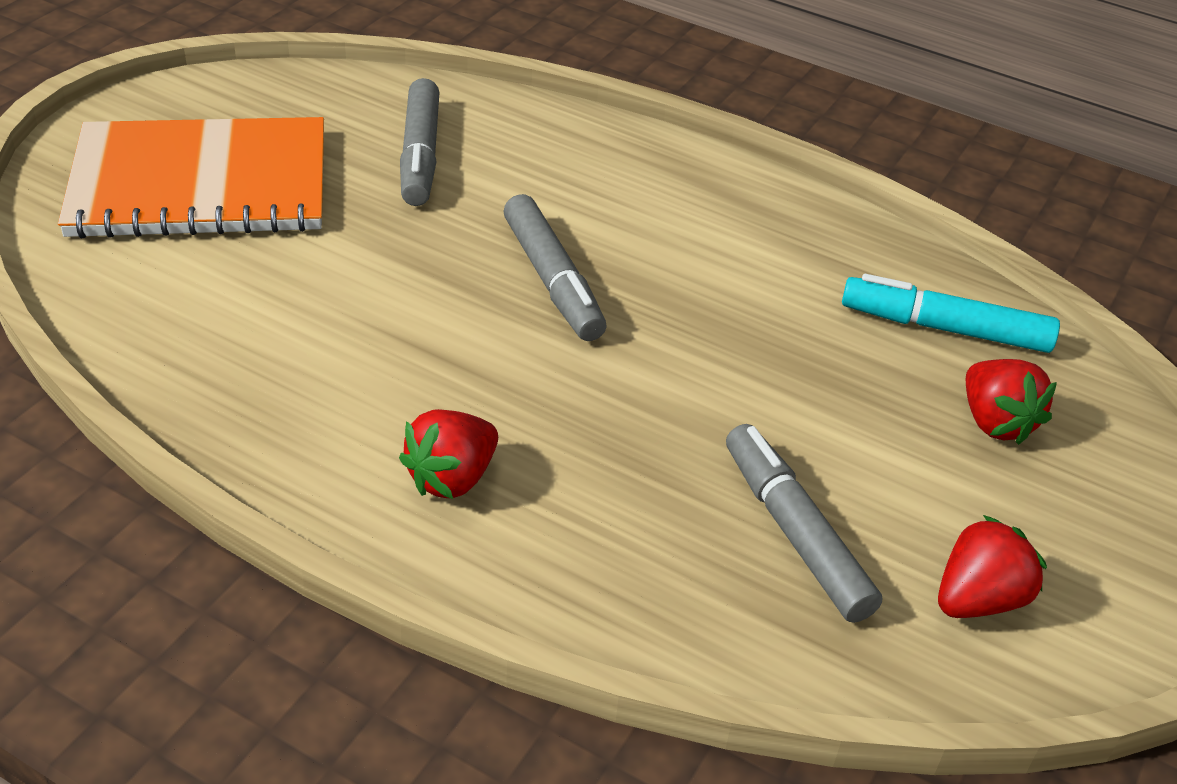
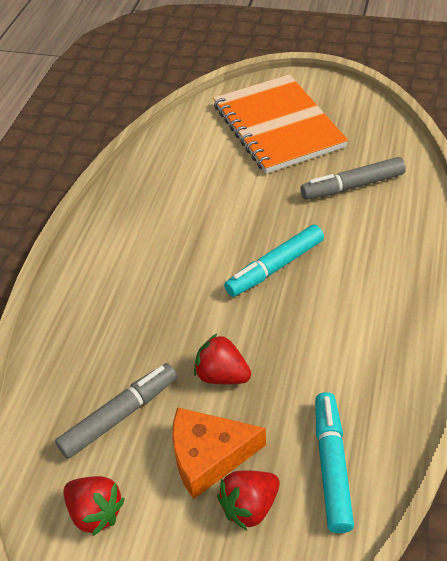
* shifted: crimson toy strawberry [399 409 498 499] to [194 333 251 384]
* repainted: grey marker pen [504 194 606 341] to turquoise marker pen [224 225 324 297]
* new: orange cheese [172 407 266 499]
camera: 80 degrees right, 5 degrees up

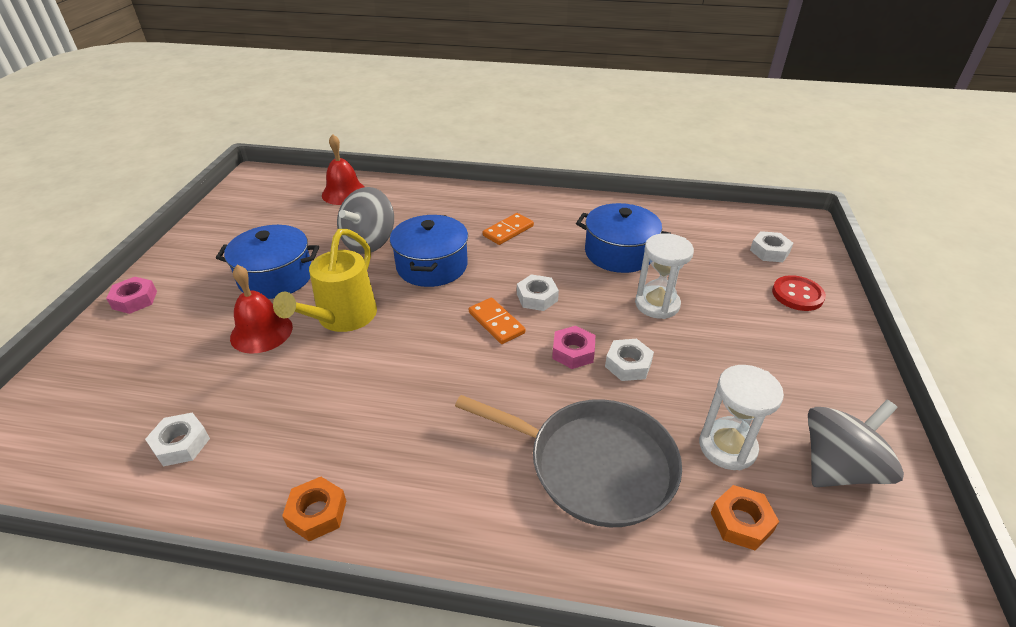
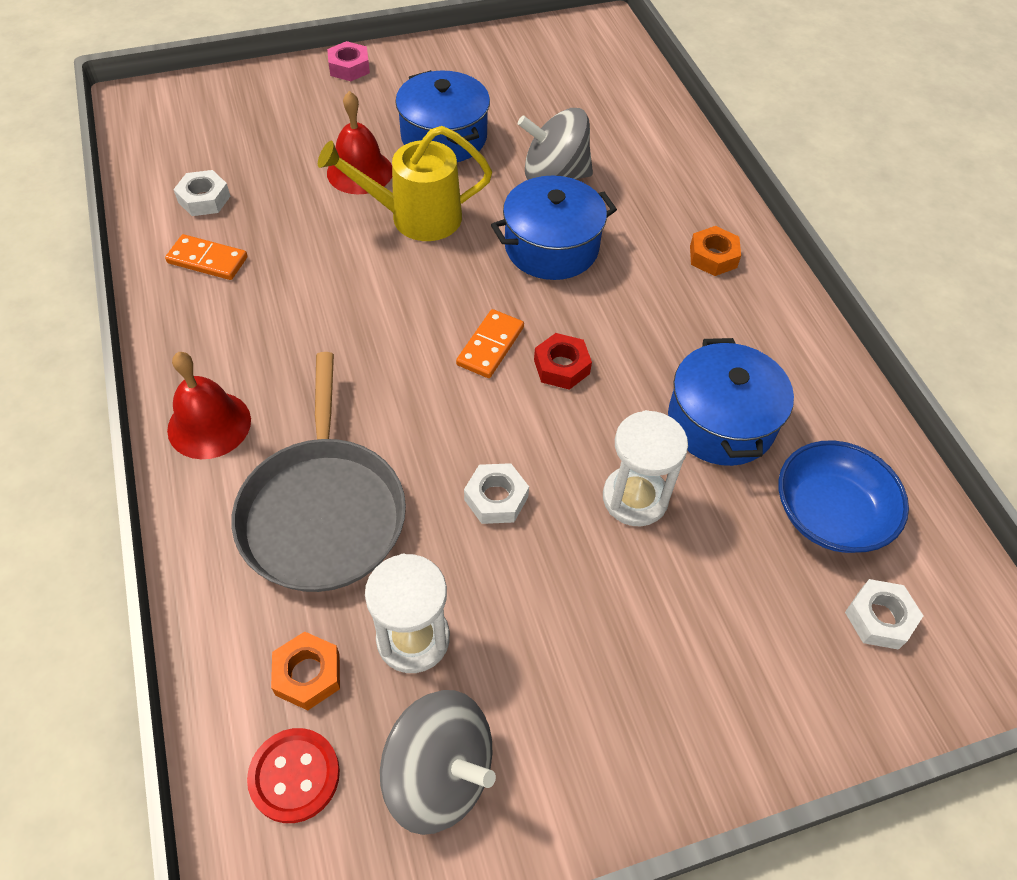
* shifted: orange hex nut [282 477 346 541] to [690 226 741 276]
* shifted: crimson hand bell [322 134 365 205] to [167 352 251 459]
* shifted: orange domino tile [483 213 534 245] to [165 234 248 280]
* repainted: white hex nut [517 274 559 311] to crimson hex nut [534 333 592 390]
* gone: rosy hex nut [552 326 595 369]
* shifted: crimson sewing button [772 275 826 311] to [247 728 340 823]
* new: royal blue serving bowl [778 441 909 553]
camera: 60 degrees right, 15 degrees up

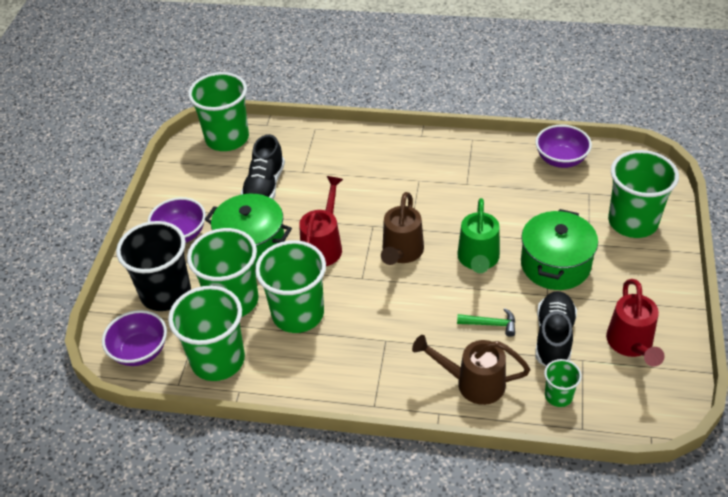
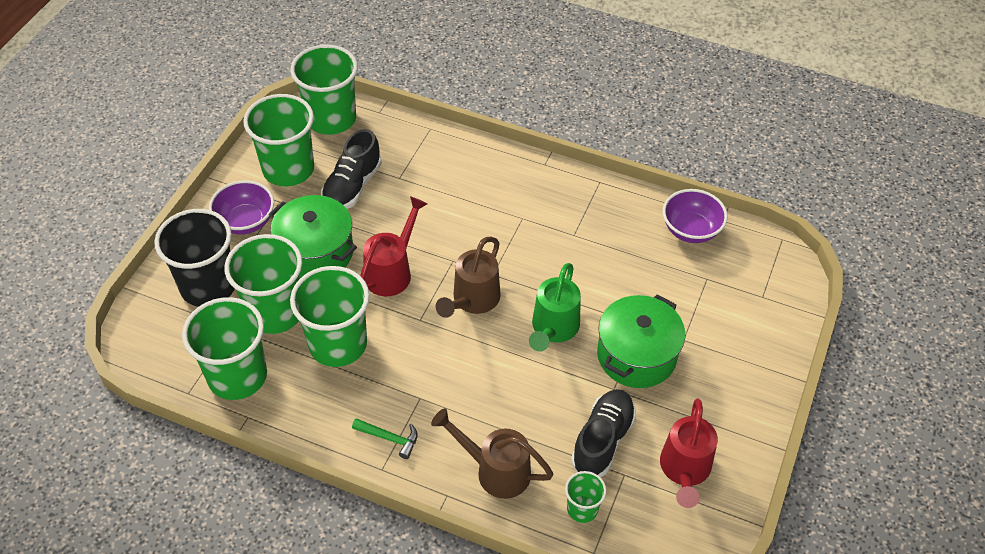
* gone: purple serving bowl [102 310 167 366]
* shifted: emerald claw hammer [457 308 515 337] to [352 418 418 459]
* shifted: emerald cup [608 150 679 238] to [243 94 314 186]
camera: 10 degrees right, 5 degrees up

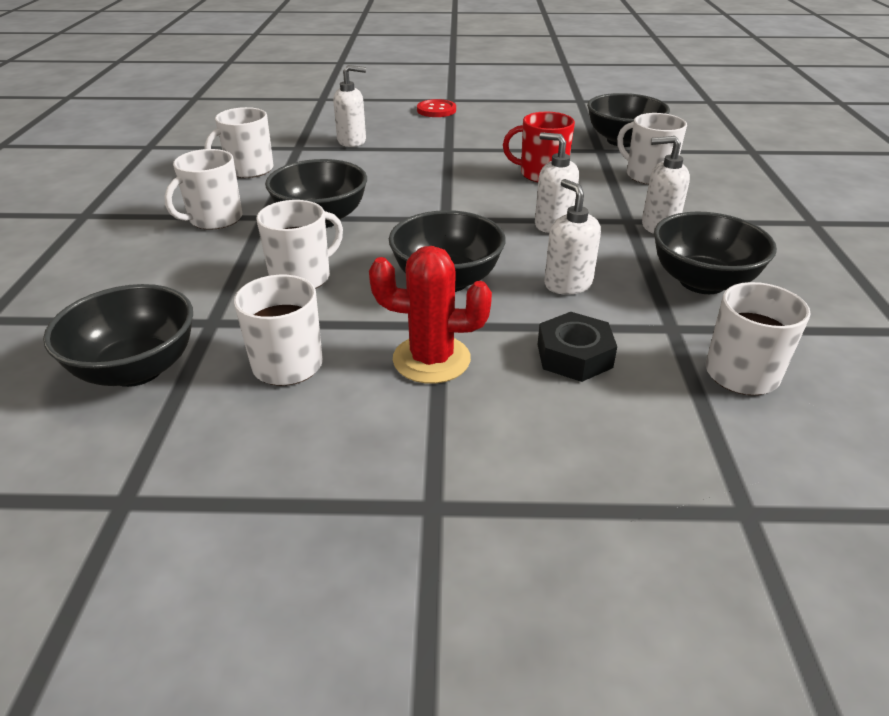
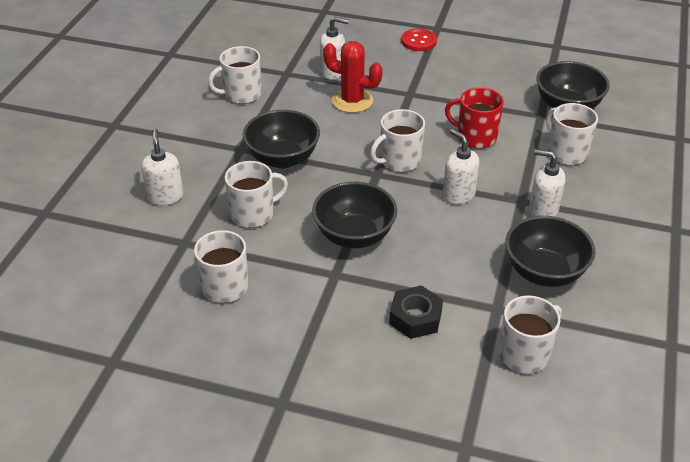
* gone: jet-black serving bowl [43 284 193 387]
* shifted: white tea mug [164 149 242 230] to [370 109 425 172]
* shifted: crimson saguaro cactus [369 246 492 384] to [323 41 383 113]
* shifted: white pump bottle [544 179 601 295] to [141 129 183 205]
camera: 15 degrees right, 5 degrees up

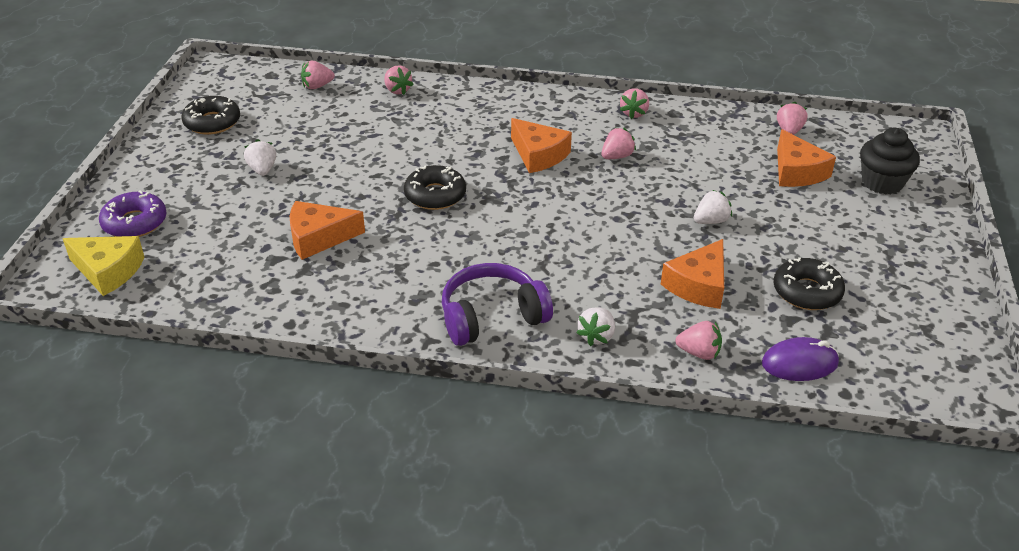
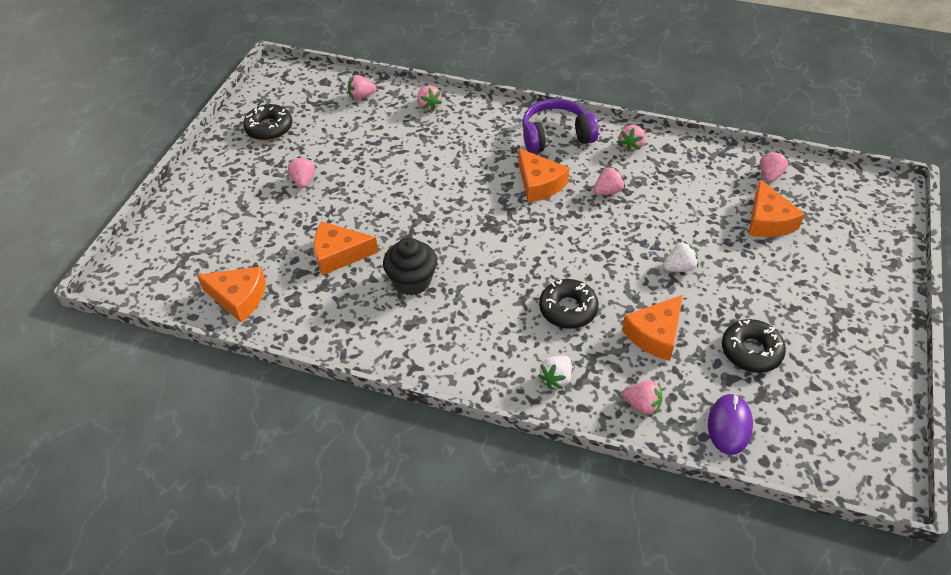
* gone: golden cheese [62 236 144 296]
* gone: purple glazed donut [99 191 167 237]
* repainted: white toy strawberry [244 139 276 176] to rosy toy strawberry [288 156 315 188]
* shifted: jet-black glazed donut [404 165 466 210] to [539 279 599 329]
* shifted: purple over-ear headphones [442 263 553 346] to [522 99 599 153]
* rotated: purple computer mouse [762 337 839 381] = [708 393 753 455] 75 degrees counterclockwise
* shifted: jet-black muffin [860 128 920 195] to [383 238 437 296]
* new: orange cheese [197 267 266 323]
camera: 10 degrees right, 10 degrees up

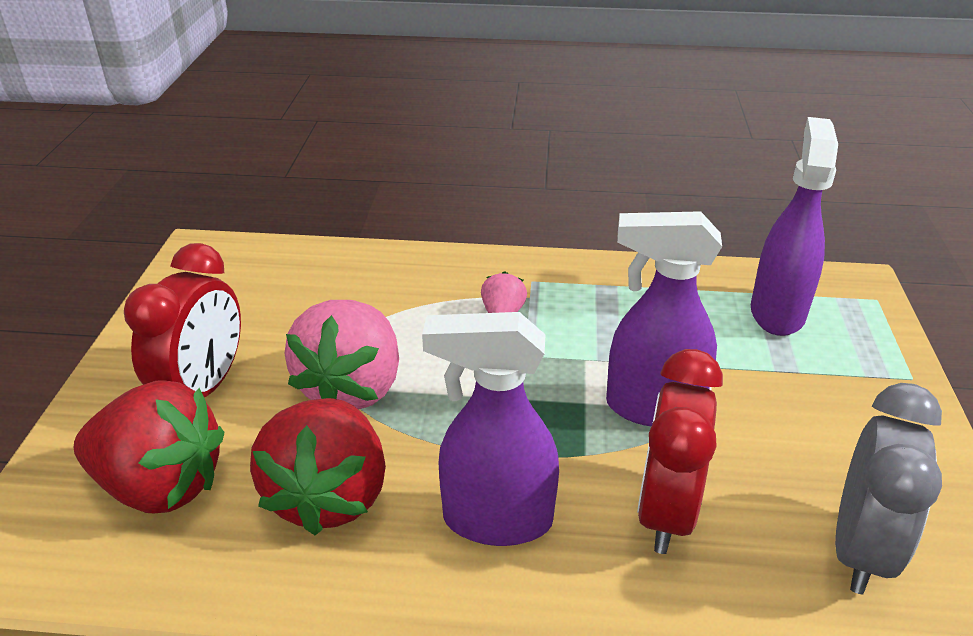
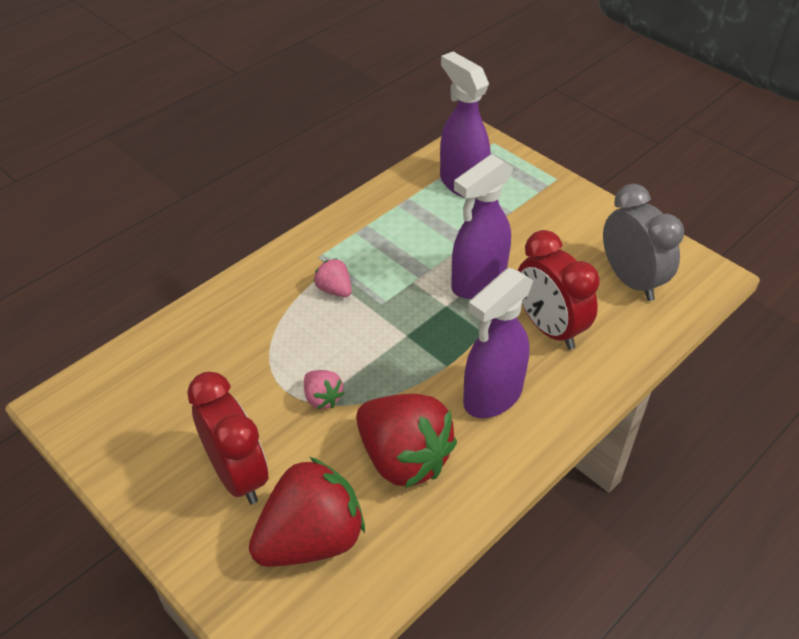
* scaled: rosy toy strawberry [284 300 399 410] = [304 370 344 409] x0.46
camera: 50 degrees left, 10 degrees up

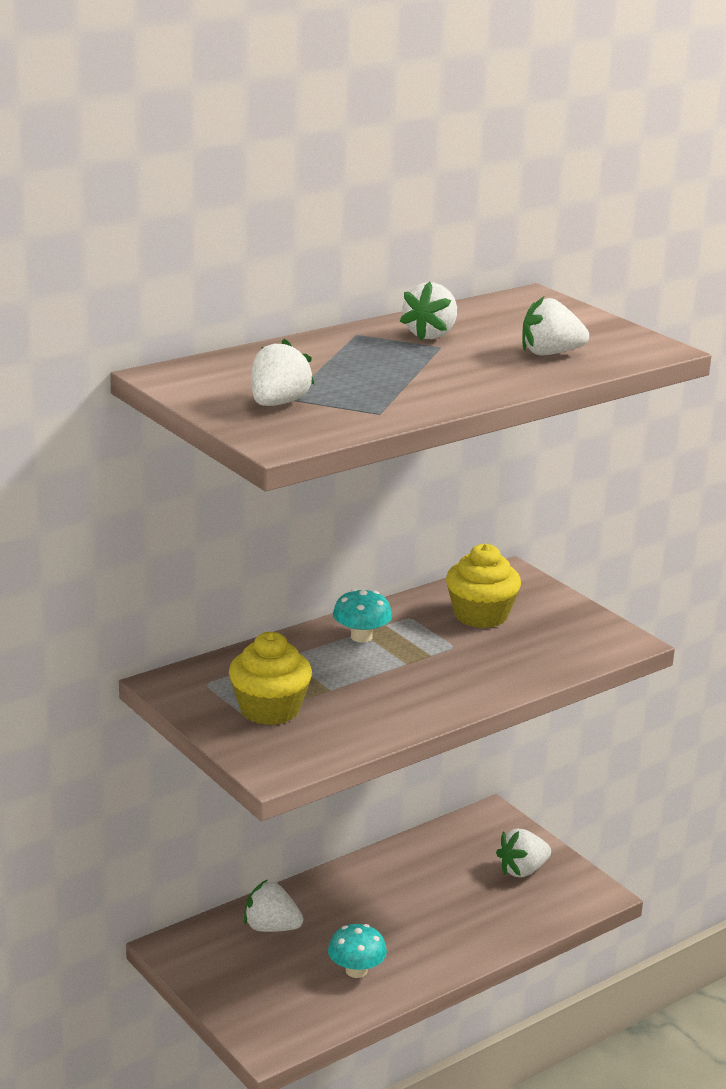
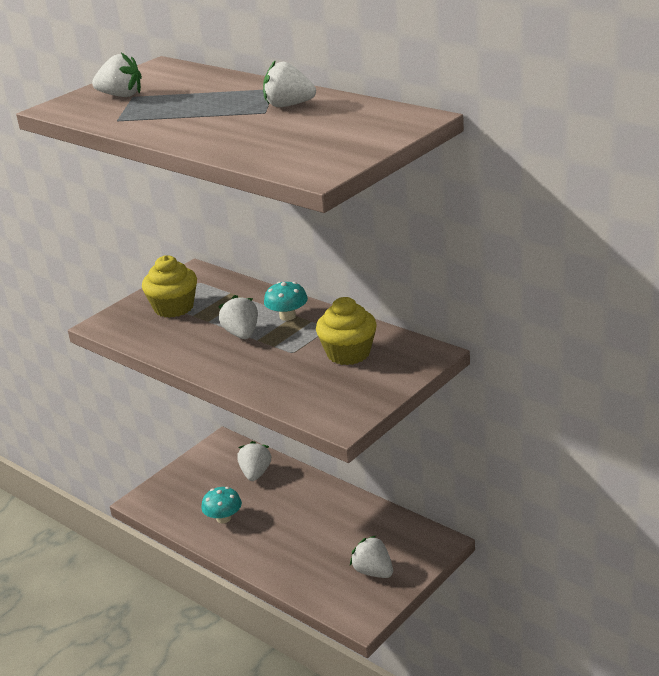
* shifted: white toy strawberry [522 297 589 355] to [218 295 258 339]
camera: 80 degrees right, 5 degrees up

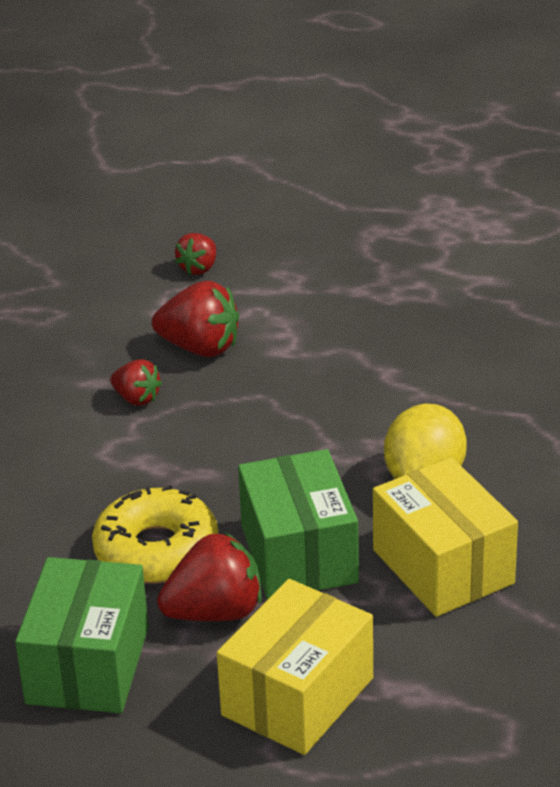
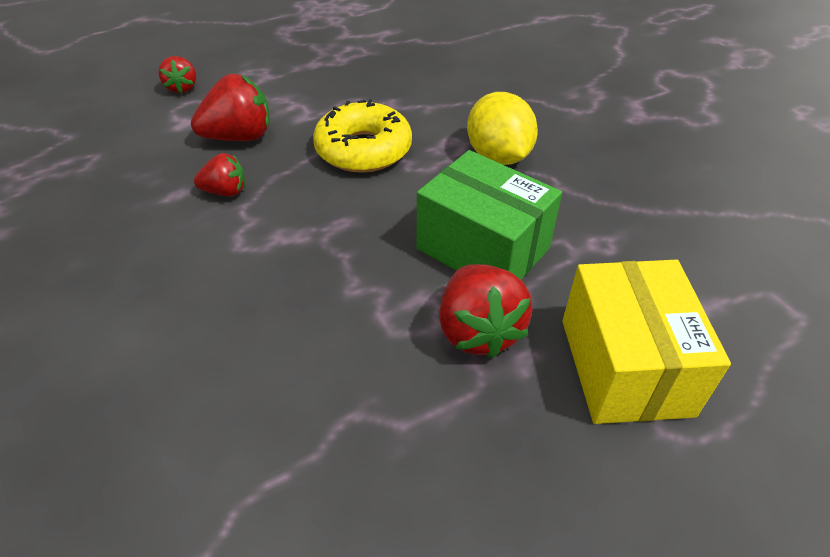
* gone: emerald package [15 557 149 713]
* shifted: golden glazed donut [92 485 219 584] to [313 99 412 173]
* rotated: crimson toy strawberry [157 533 262 621] = [439 264 533 358] 135 degrees clockwise
* gone: golden package [373 457 518 617]
camera: 40 degrees left, 10 degrees up

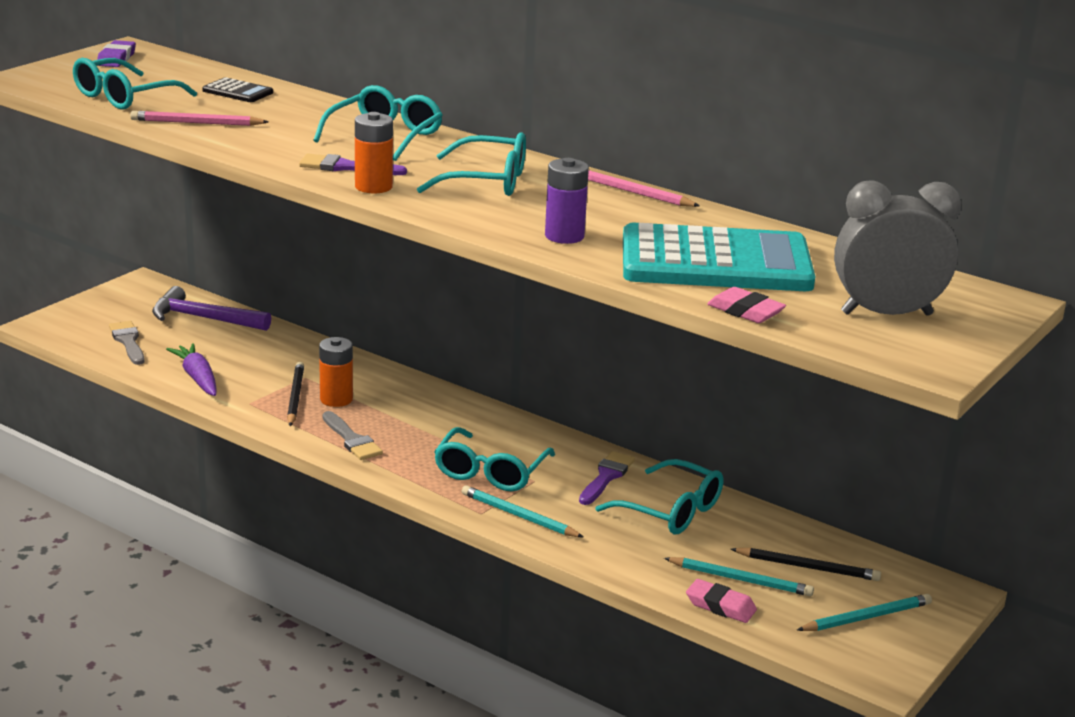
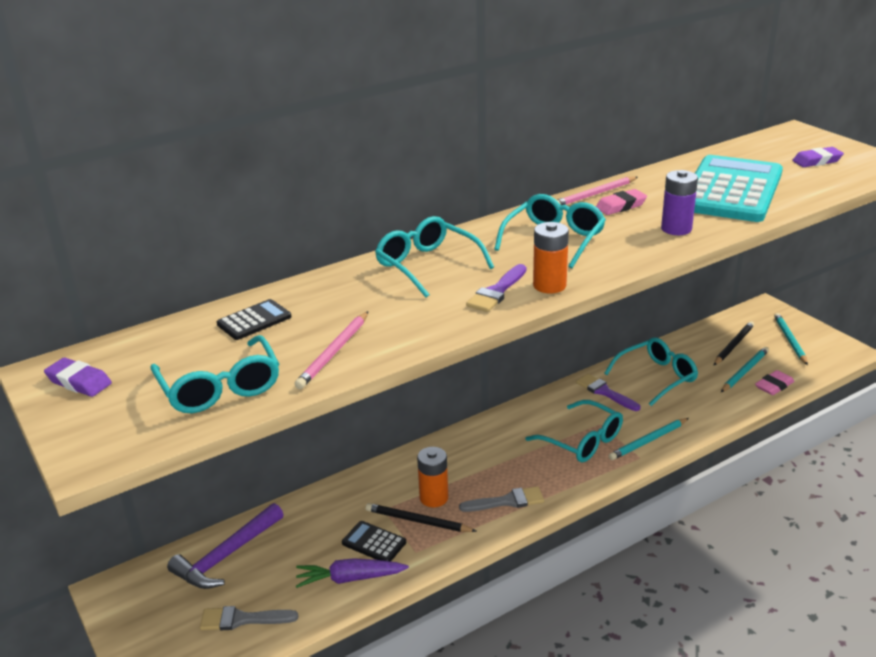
* shifted: rosy pencil eraser [707 287 786 323] to [596 189 647 215]
* swapped: grey bedside clock [834 181 961 316] to purple pencil eraser [792 147 844 167]
* new: jet-black calculator [342 521 406 561]
camera: 65 degrees left, 5 degrees up

